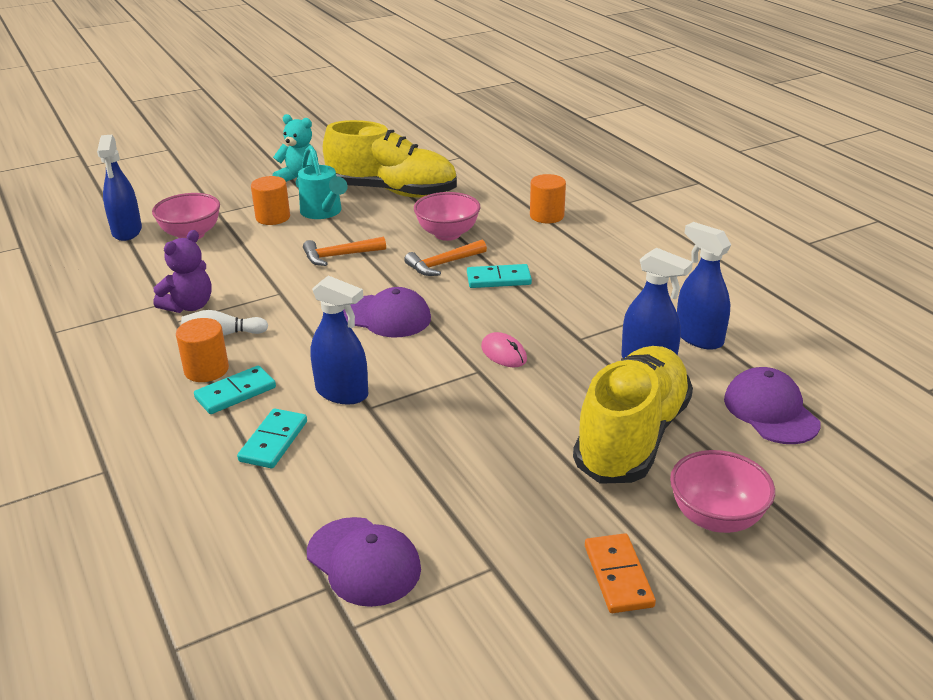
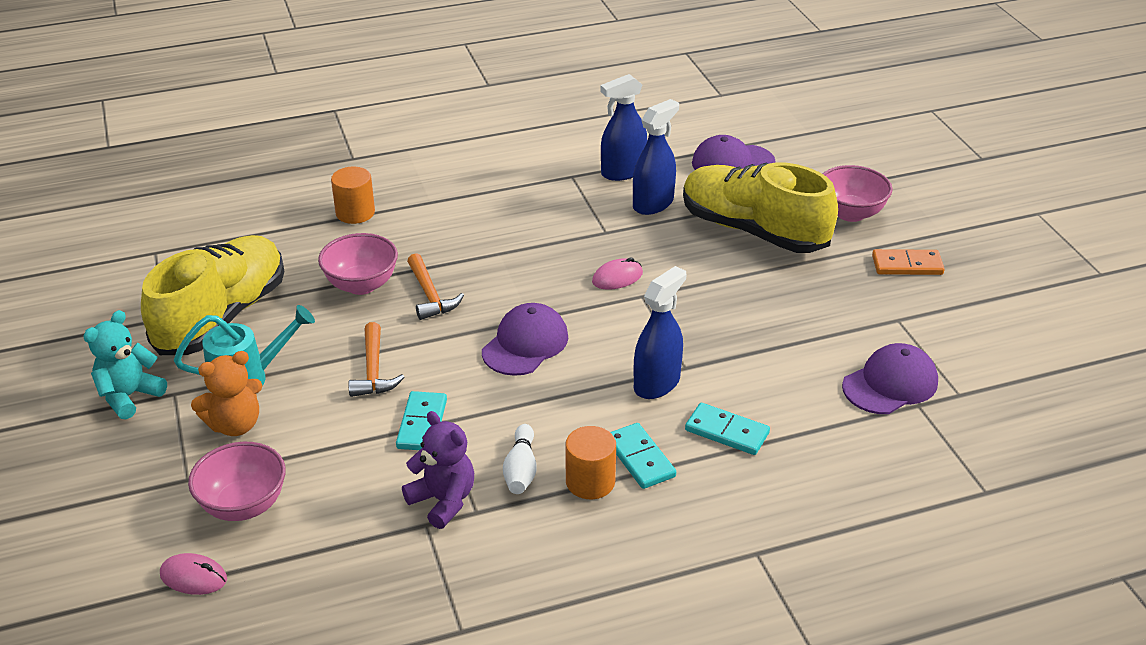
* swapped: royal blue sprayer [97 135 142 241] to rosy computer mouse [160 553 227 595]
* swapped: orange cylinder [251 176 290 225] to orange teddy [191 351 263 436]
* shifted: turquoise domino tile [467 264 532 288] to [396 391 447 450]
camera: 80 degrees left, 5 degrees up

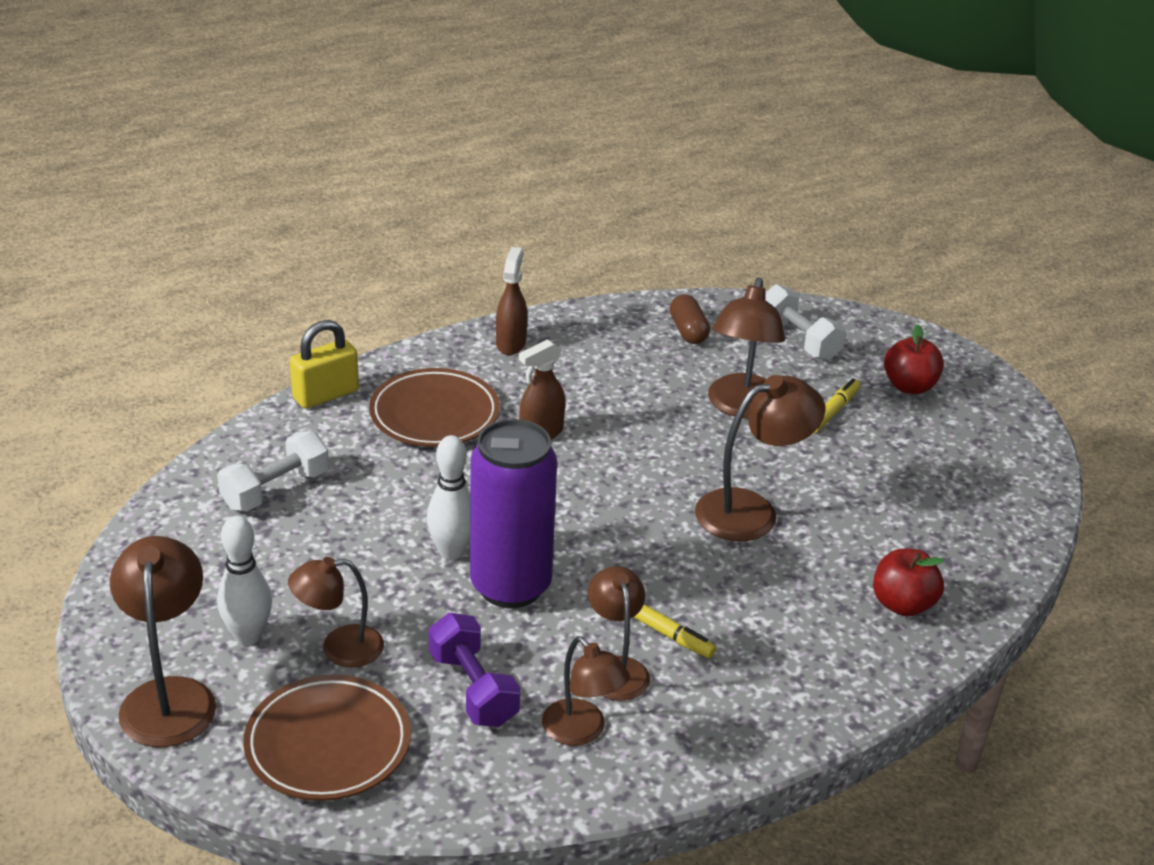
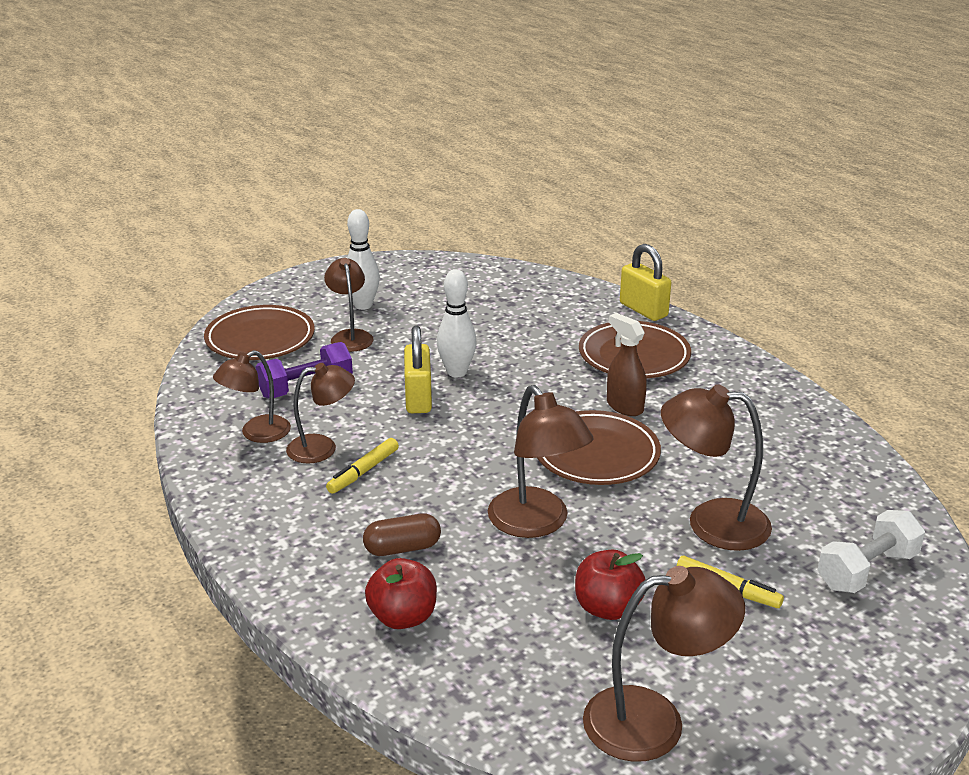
* shifted: dark brown reading lamp [110 536 216 747] to [583 566 745 762]
* gone: white free weight [217 431 329 511]
* swapped: purple tin [470 419 557 608] to golden padlock [404 326 432 413]
* gone: dark brown sprayer [496 247 528 355]
* shifted: dark brown pill [670 294 710 344] to [363 513 441 556]
* shifted: crimson apple fruit [884 325 944 394] to [575 550 646 620]
* new: dark brown plate [537 410 661 485]
camera: 90 degrees right, 5 degrees down

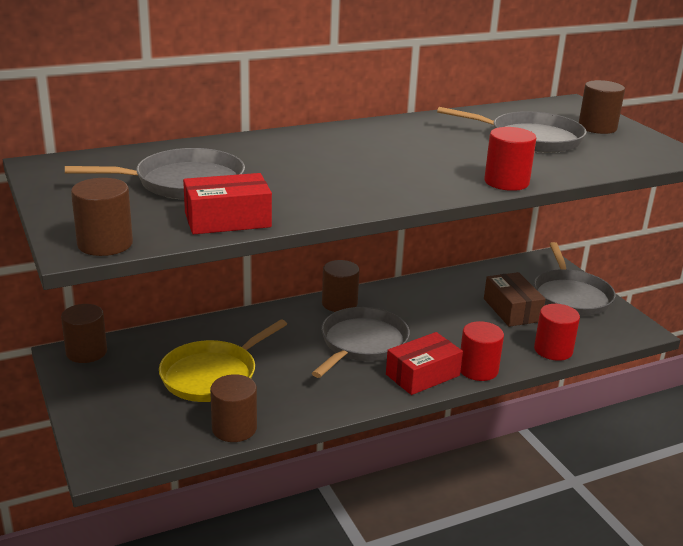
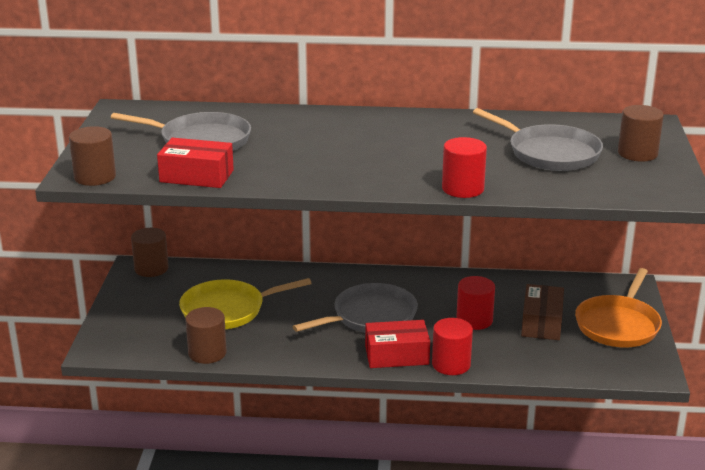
* gone: dark brown cylinder [322 260 360 312]
* repainted: grey frying pan [534 242 616 316] to orange frying pan [575 268 662 348]
* shifted: crimson cylinder [534 304 580 361] to [456 276 495 330]
camera: 30 degrees right, 0 degrees up

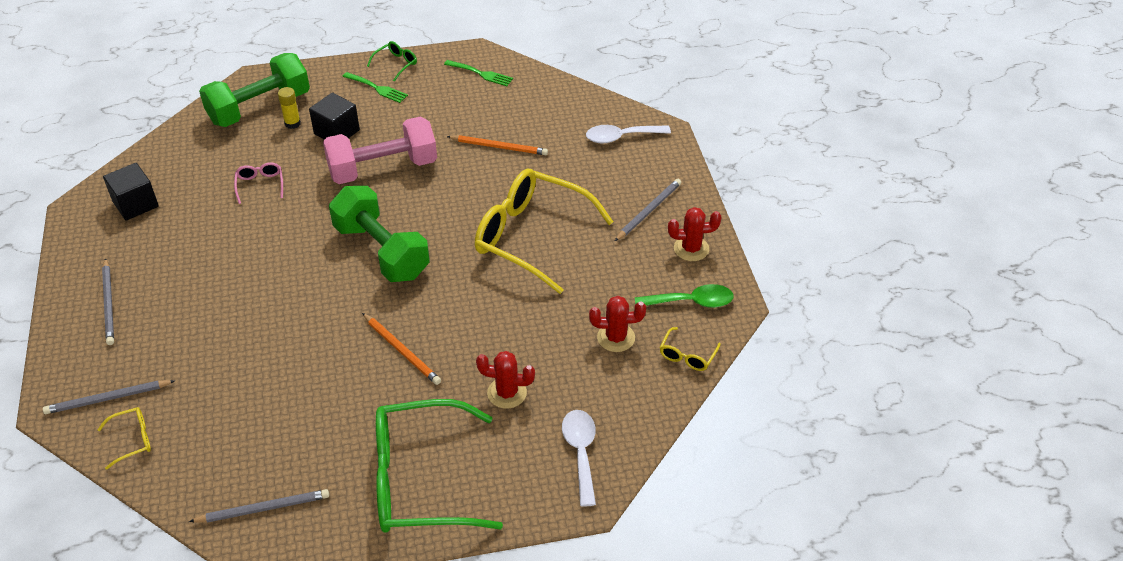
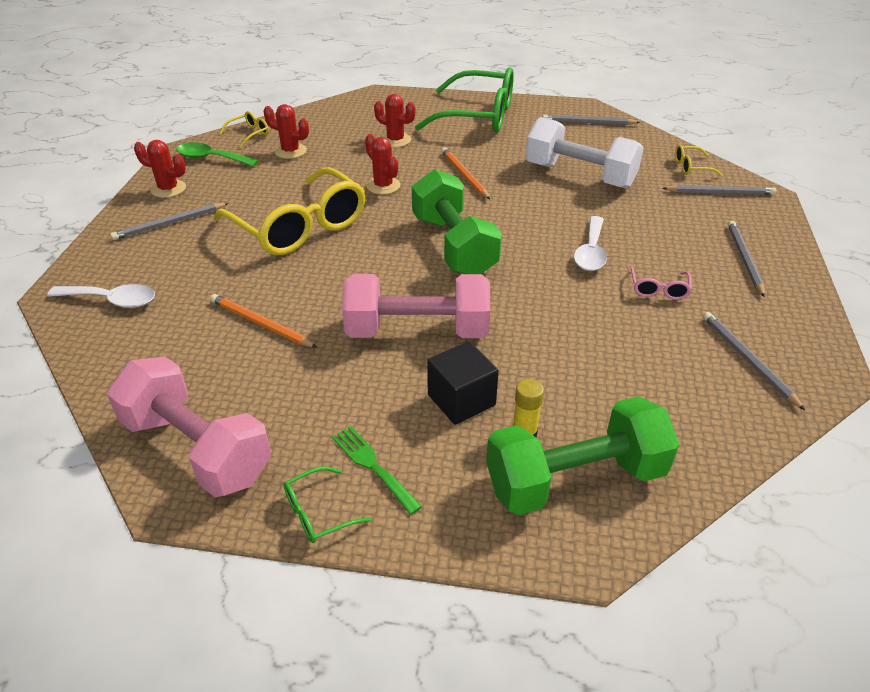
* swapped: jet-black cube [103 163 159 220] to grey lead pencil [703 312 806 411]
* shifted: rosy spectacles [234 162 283 204] to [631 267 692 300]
* swapped: emerald table fork [444 60 513 86] to rosy free weight [107 356 271 497]
* shifted: white teaspoon [562 410 596 507] to [574 216 607 271]
* new: crimson saguaro cactus [365 134 400 195]
* new: white free weight [525 117 643 189]
camera: 160 degrees left, 5 degrees down

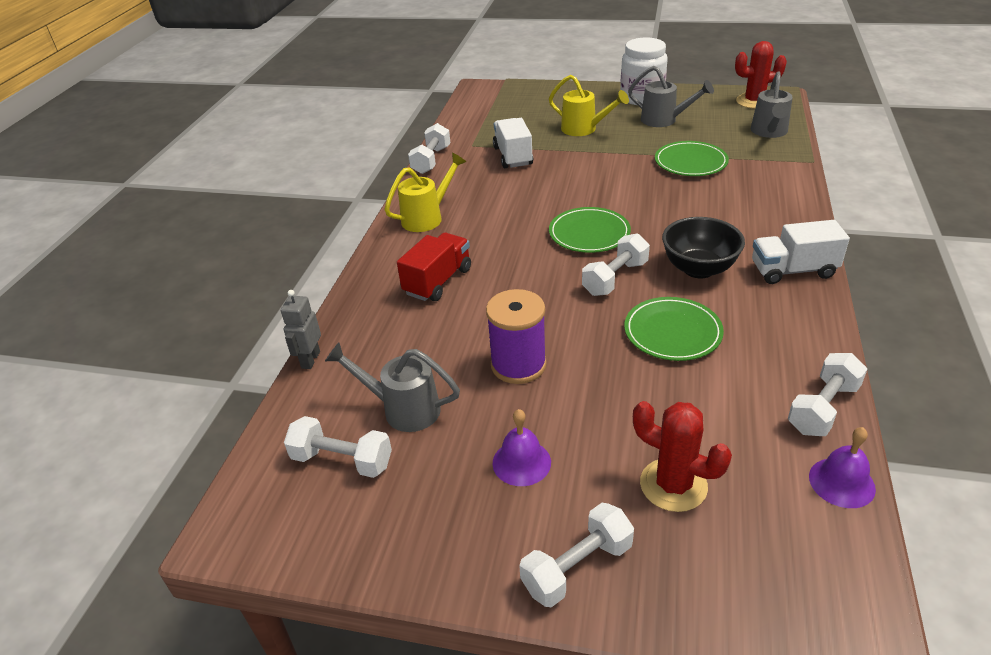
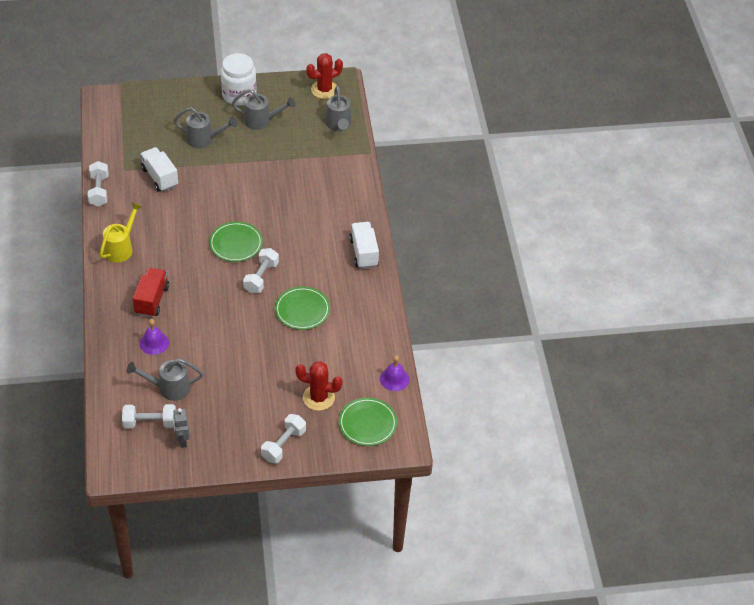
* shifted: grey robot [281 290 321 369] to [173 408 190 448]
* gone: purple bobbin [486 289 547 384]
* shifted: purple hand bell [493 409 551 486] to [140 319 169 355]
* repainted: golden watering pot [549 75 629 136] to grey watering pot [174 107 237 148]
* shifted: emerald plate [655 141 729 176] to [339 398 397 446]
* gone: jet-black serving bowl [662 217 745 278]
* rotated: white toy truck [752 220 850 284] = [349 222 379 269] 105 degrees clockwise
* gone: white free weight [788 353 867 436]
camera: 25 degrees left, 10 degrees up

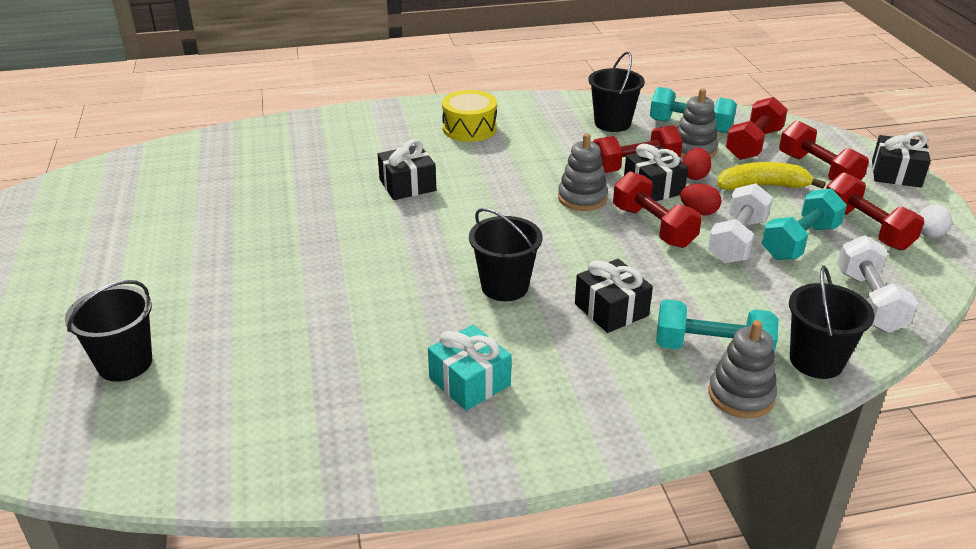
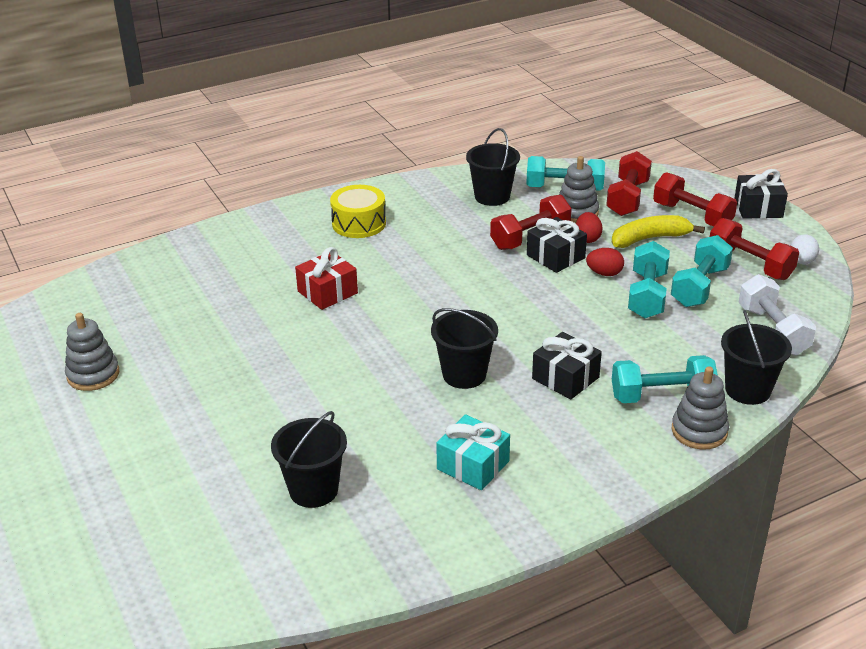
* shifted: jet-black sand bucket [65 280 152 382] to [271 411 347 508]
* repainted: jet-black gift [378 139 436 200] to crimson gift [295 247 358 310]
* shifted: grey stacking rings [558 133 608 211] to [65 313 119 391]
* gone: crimson free weight [613 171 702 248]
* repainted: white free weight [708 183 773 264] to turquoise free weight [628 241 670 318]
camera: 15 degrees left, 0 degrees up

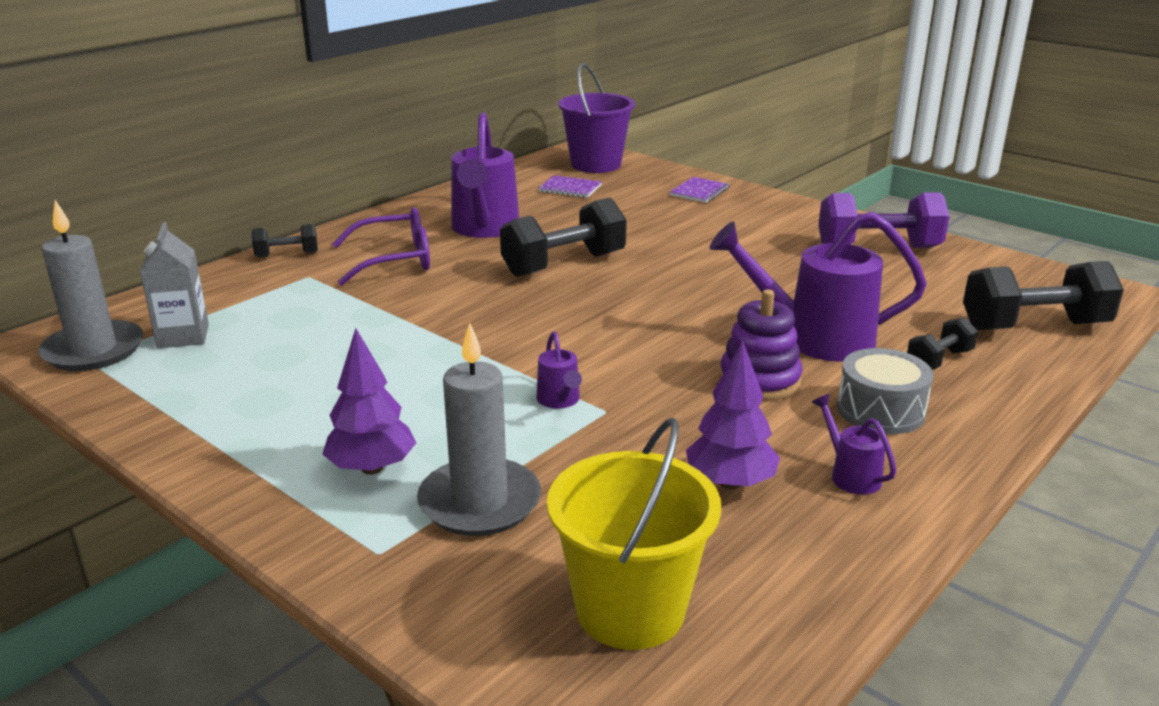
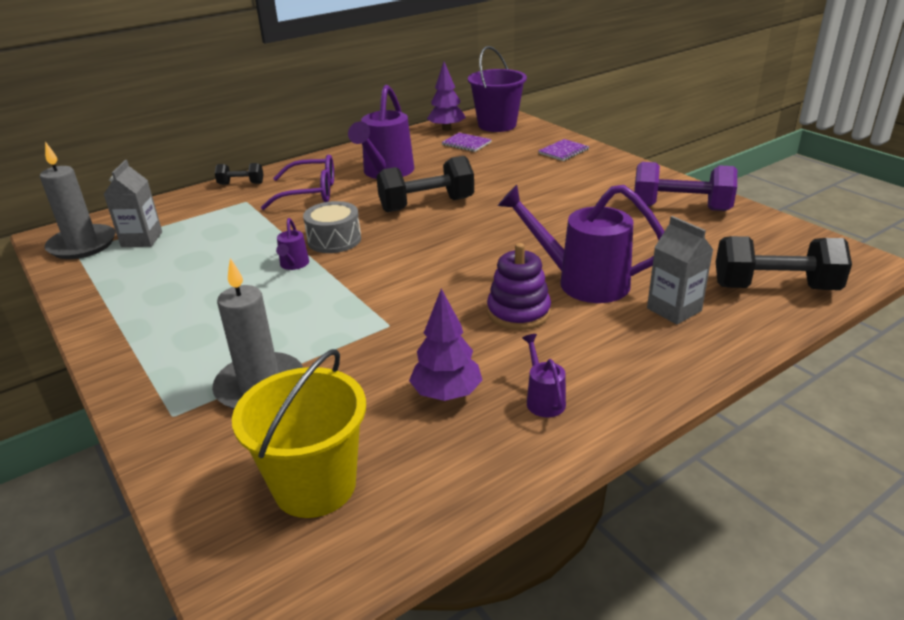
* shifted: purple tree [322 328 416 475] to [427 62 466 131]
* shifted: purple watering pot [536 331 582 409] to [276 218 309 270]
* shifted: grey snare drum [837 348 933 434] to [303 201 361 253]
* swapped: jet-black free weight [907 317 978 370] to grey milk carton [647 216 713 325]
camera: 15 degrees right, 5 degrees up

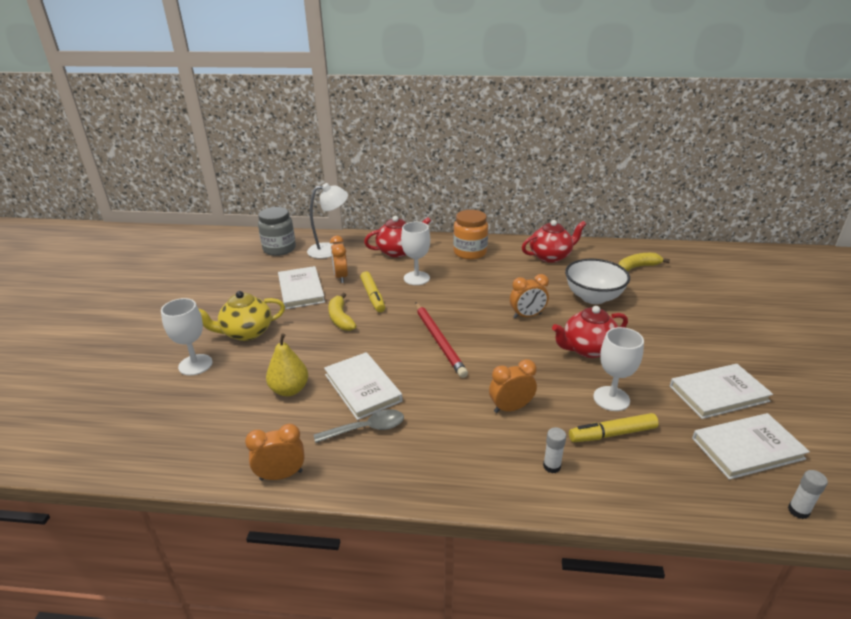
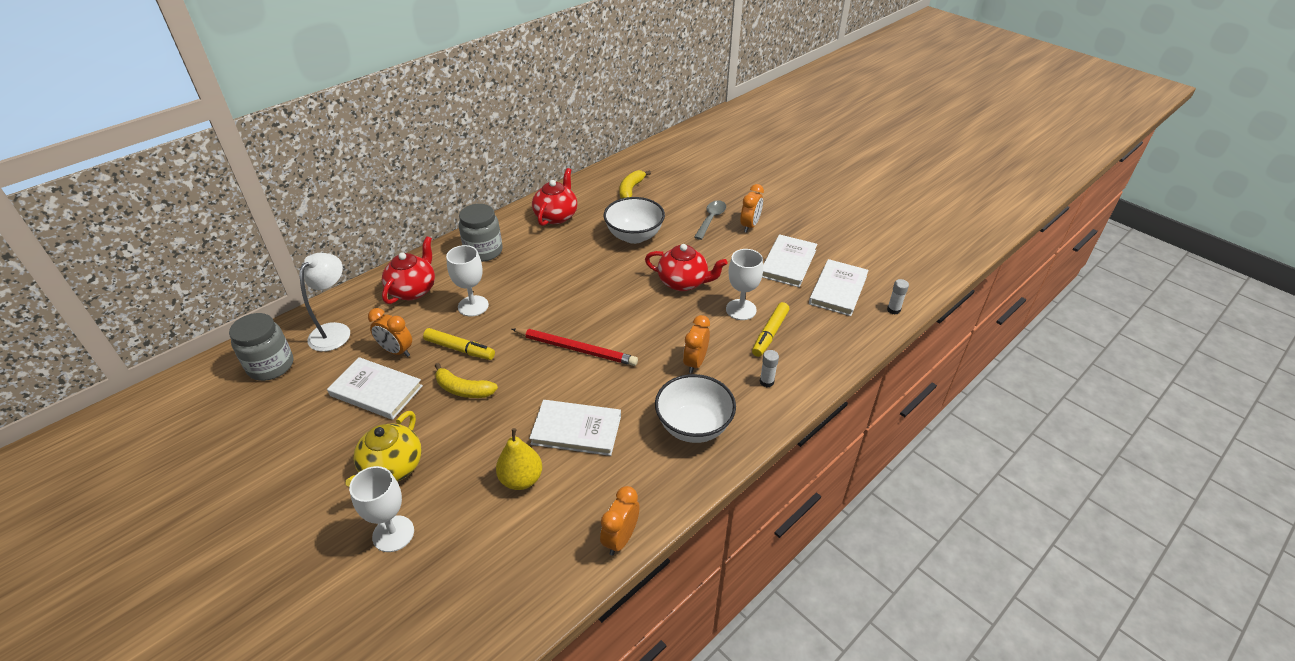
* shifted: grey teaspoon [314 409 404 443] to [694 200 726 240]
* repainted: orange jar [453 210 488 260] to grey jar [459 204 503 262]
* shifted: orange bedside clock [510 274 549 319] to [740 184 764 233]
* rotated: crimson china teapot [552 306 628 358] = [645 244 727 291] 90 degrees counterclockwise
* new: white serving bowl [655 374 736 443]
camera: 50 degrees left, 10 degrees up

